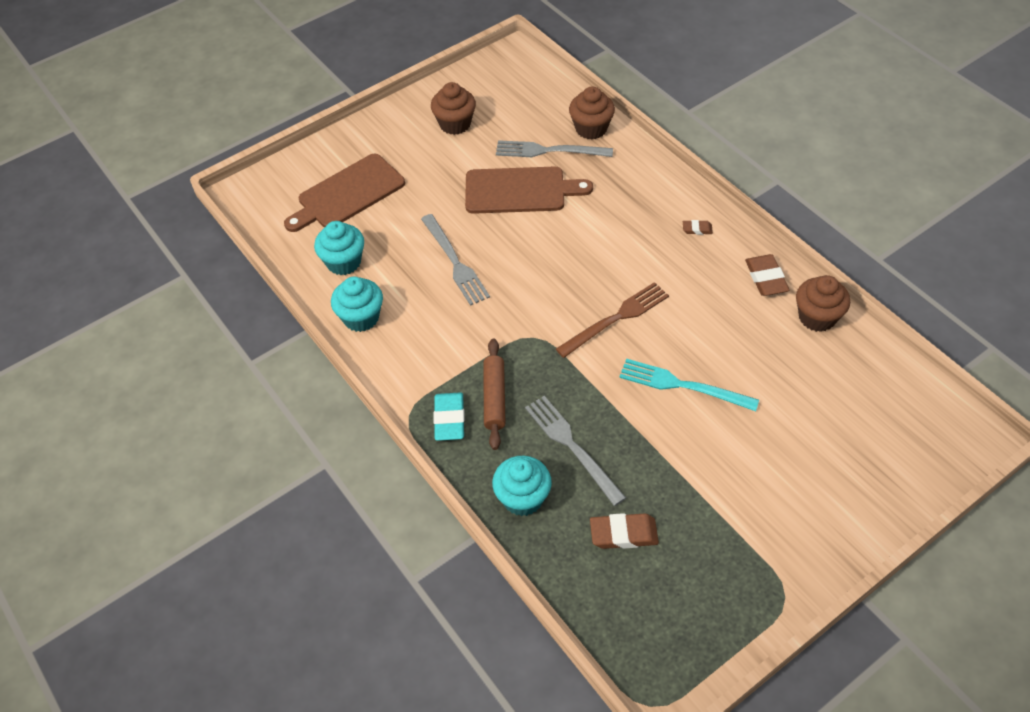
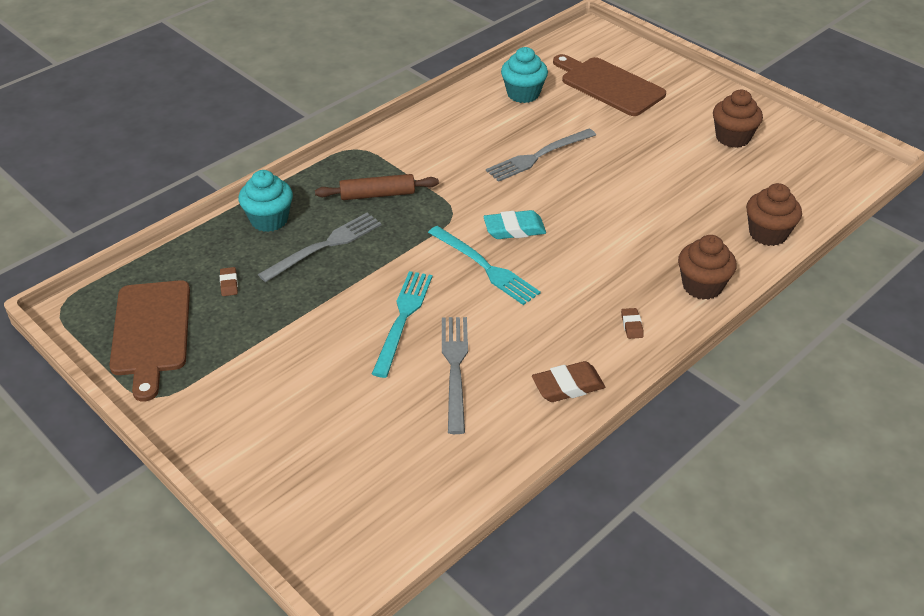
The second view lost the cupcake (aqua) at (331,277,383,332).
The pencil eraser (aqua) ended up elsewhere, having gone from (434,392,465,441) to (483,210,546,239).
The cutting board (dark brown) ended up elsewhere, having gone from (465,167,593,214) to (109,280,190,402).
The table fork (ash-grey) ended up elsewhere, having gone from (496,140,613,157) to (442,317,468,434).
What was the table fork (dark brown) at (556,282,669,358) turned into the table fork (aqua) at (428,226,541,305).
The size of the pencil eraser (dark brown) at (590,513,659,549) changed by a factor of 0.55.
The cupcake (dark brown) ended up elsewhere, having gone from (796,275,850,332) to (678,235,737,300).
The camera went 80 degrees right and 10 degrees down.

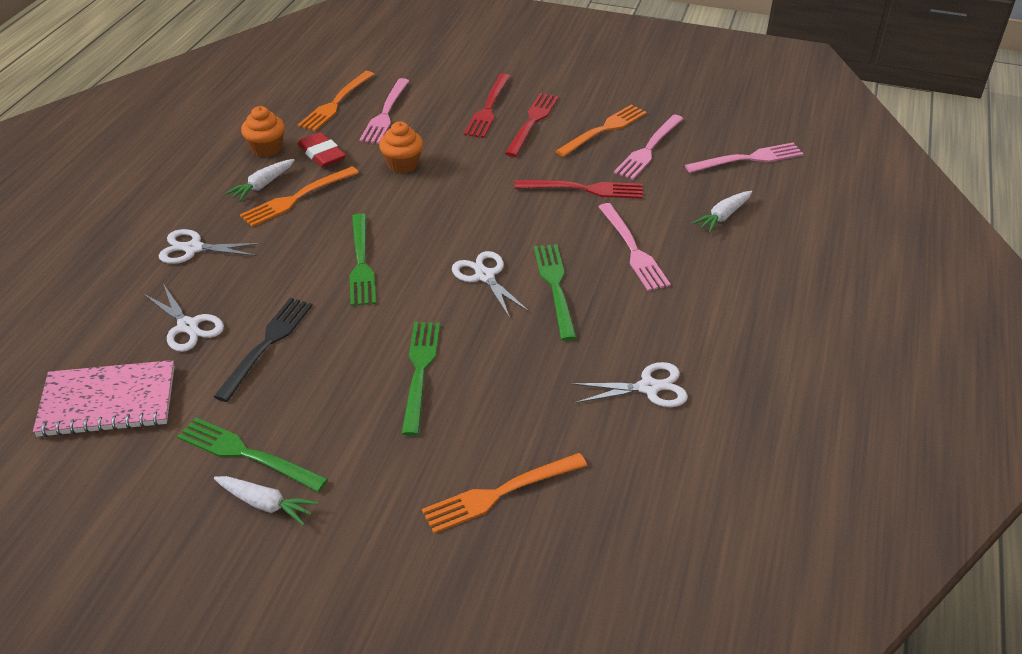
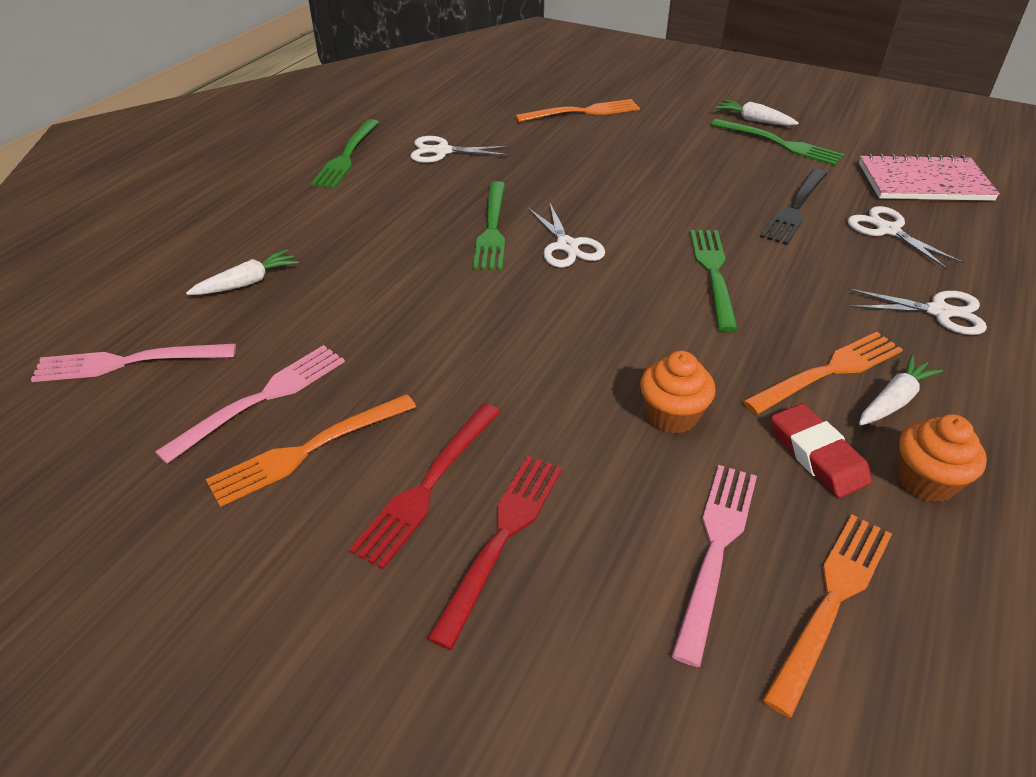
The table fork (leaf-green) ended up elsewhere, having gone from (401,322,440,436) to (311,119,379,188).
The second view lost the table fork (red) at (515,180,643,199).
The second view lost the table fork (pink) at (598,203,671,291).
The camera went 170 degrees left and 0 degrees up.

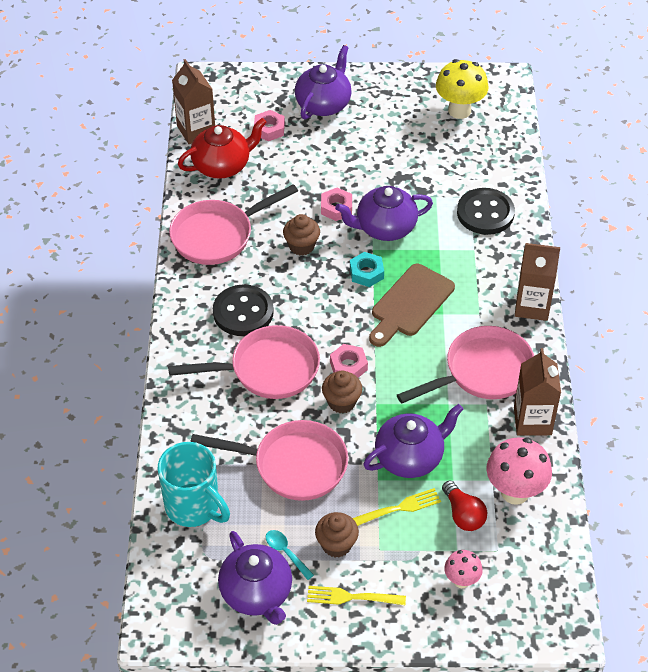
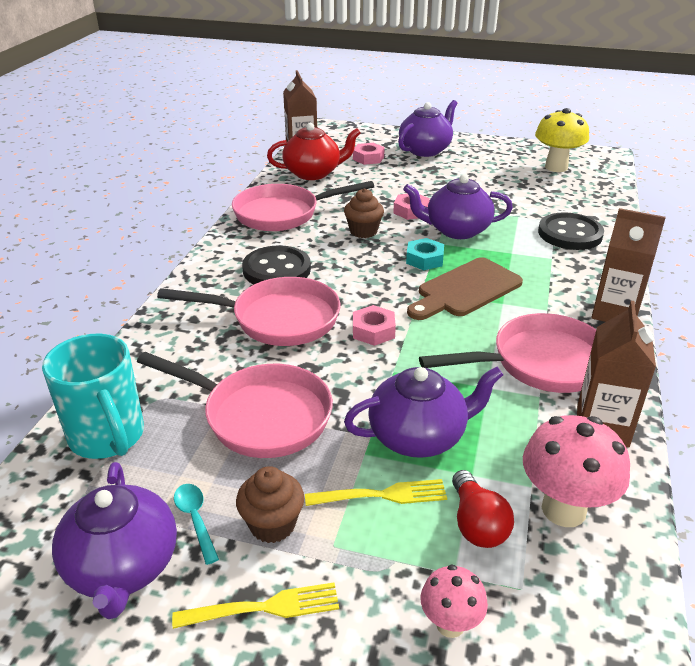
The table fork (yellow) at (307,586,406,605) ended up facing another way, 150 degrees clockwise from before.
The second view lost the cupcake (dark brown) at (322,370,362,413).
The camera went 15 degrees right and 15 degrees down.

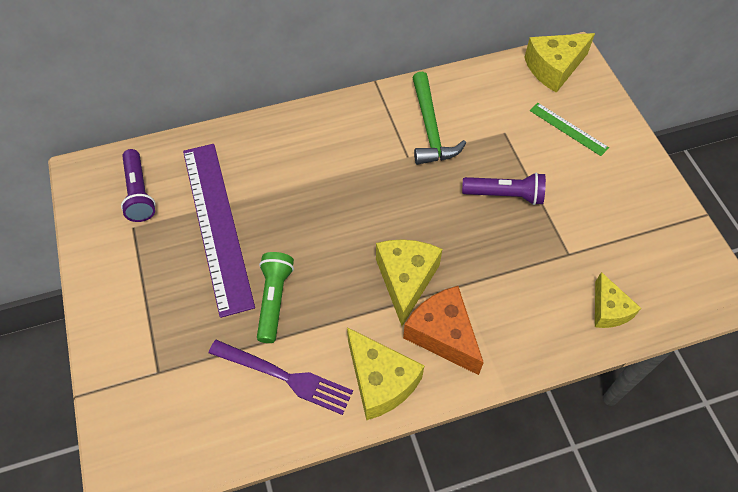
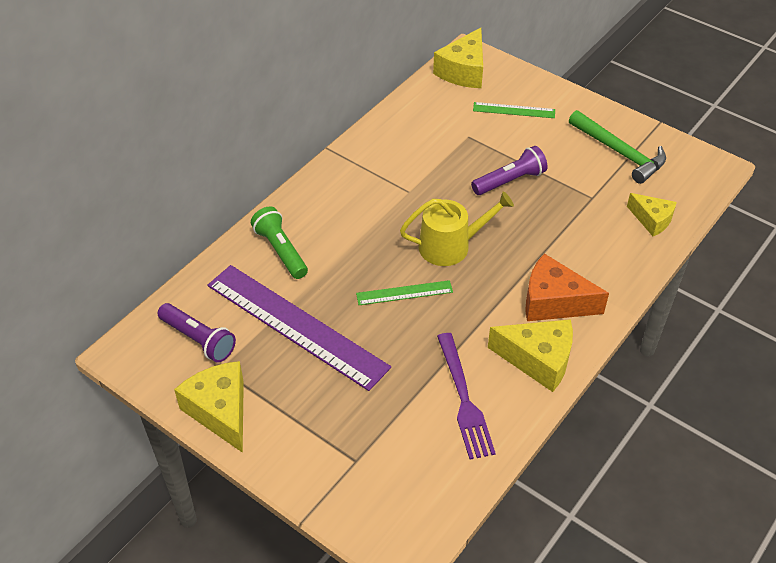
The table fork (royal purple) at (209,340,353,415) ended up facing another way, 90 degrees clockwise from before.
The torch (leaf-green) ended up elsewhere, having gone from (257,252,294,343) to (251,206,308,279).
The cheese wedge (yellow) ended up elsewhere, having gone from (376,239,442,326) to (174,361,244,453).
The carpenter's hammer (leaf-green) ended up elsewhere, having gone from (413,72,466,165) to (569,110,666,184).
The second view gained the measuring stick (leaf-green) at (356,280,453,305).
The second view gained the watering pot (yellow) at (400,192,514,266).
The camera went 35 degrees left and 10 degrees down.

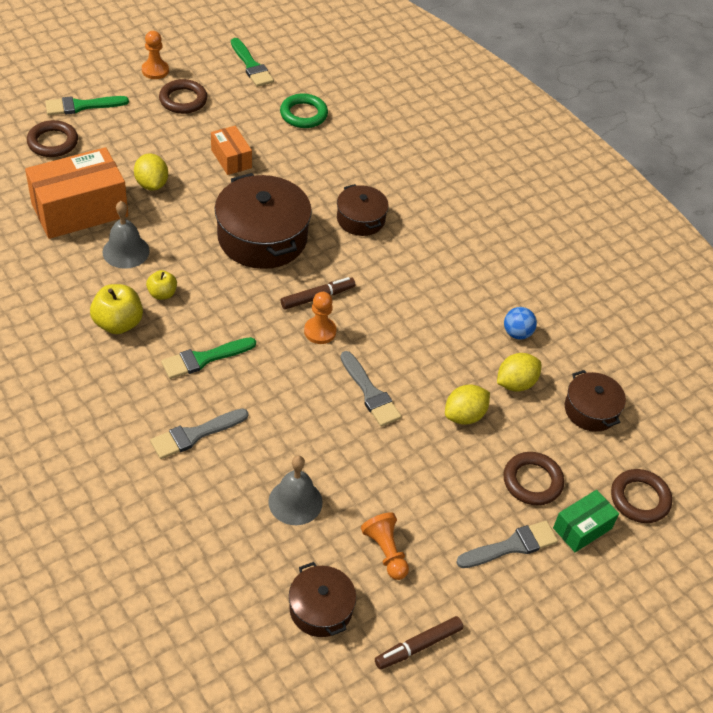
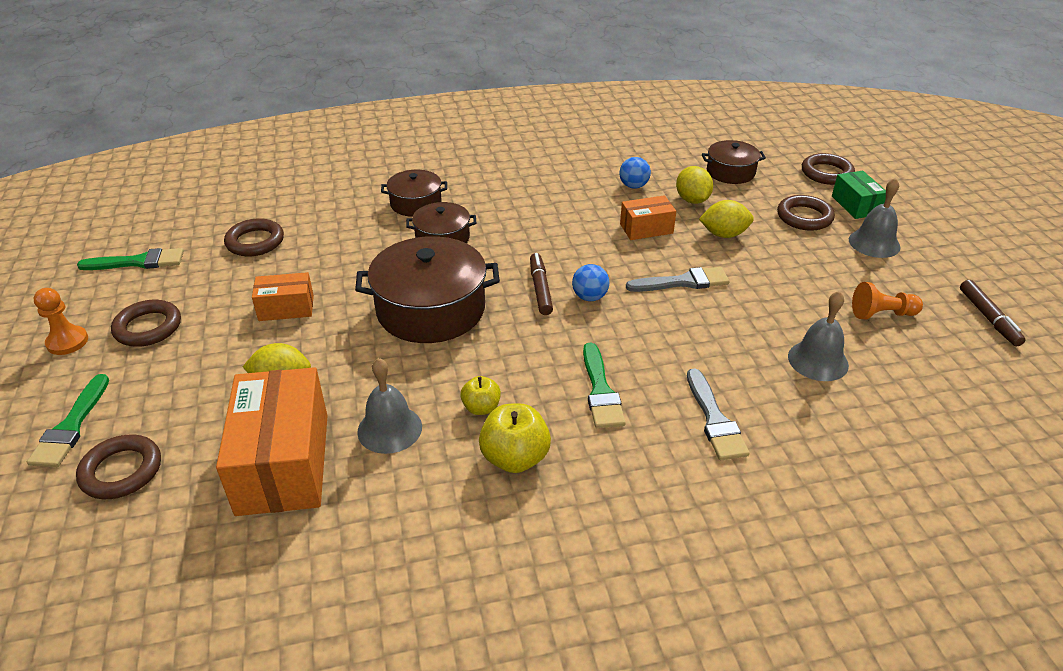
What was the hoop (leaf-green) at (280,93,328,128) turned into the hoop (dark brown) at (224,218,284,256).
The stockpot (dark brown) ended up elsewhere, having gone from (289,562,356,637) to (381,170,447,217).
Where the pawn (bright orange) stood at (304,292,337,344), the play ball (blue) came to stand at (572,264,609,301).
The toy lemon (yellow) at (445,384,490,425) ended up facing another way, 75 degrees counterclockwise from before.
Where the brush (ash-grey) stood at (456,520,558,568), the bell (ash-grey) came to stand at (849,178,900,258).
The second view gained the package (bright orange) at (620,195,676,240).
The camera went 65 degrees left and 10 degrees down.

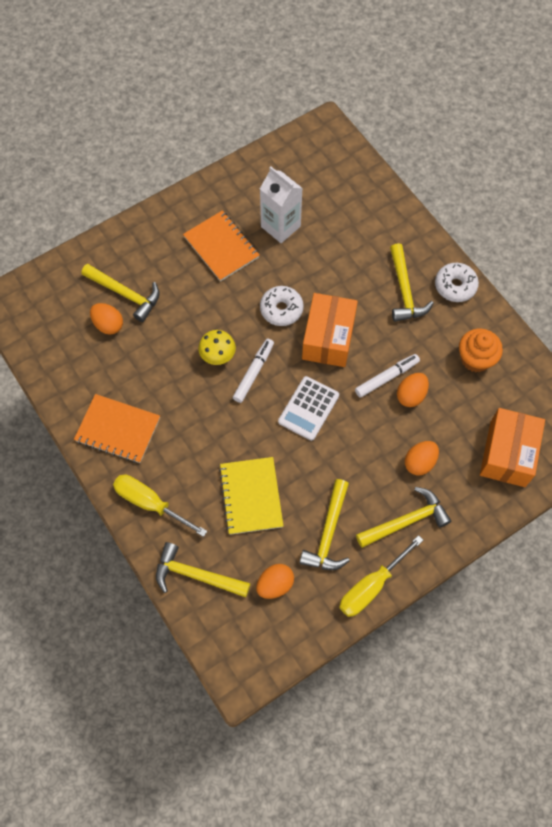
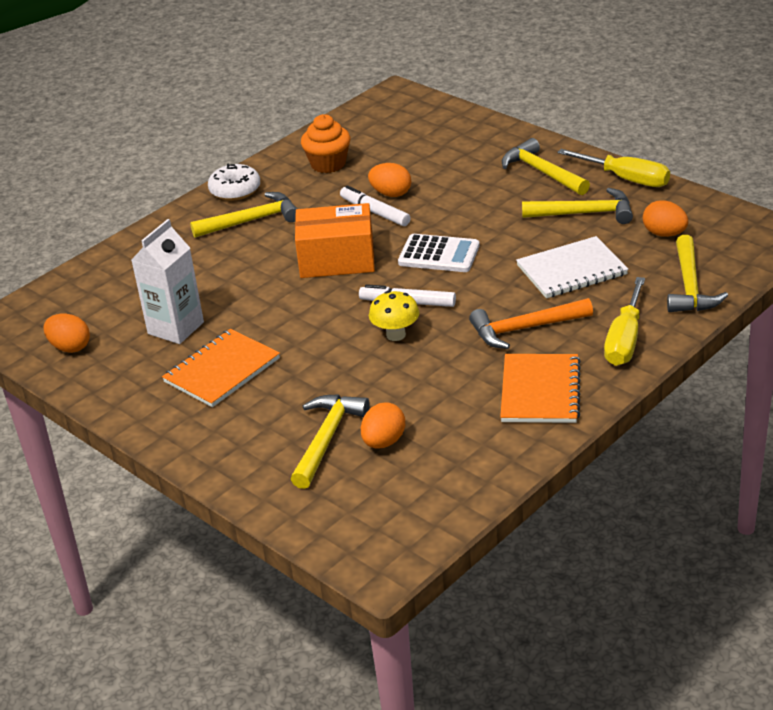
What was the notebook (yellow) at (219,457,283,535) turned into the notebook (pure white) at (516,236,628,298).
The second view lost the donut (pure white) at (260,286,304,326).
The egg (bright orange) ended up elsewhere, having gone from (405,441,439,475) to (43,313,90,353).
The second view lost the package (bright orange) at (480,408,545,487).
The second view gained the carpenter's hammer (bright orange) at (469,298,593,349).
The camera went 100 degrees left and 30 degrees down.

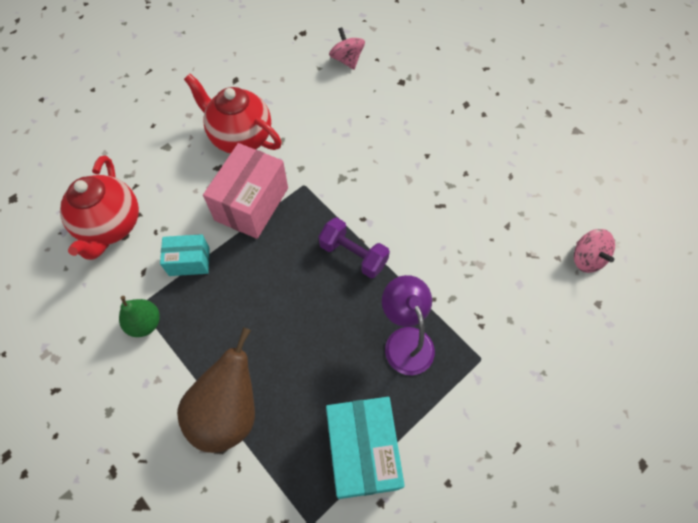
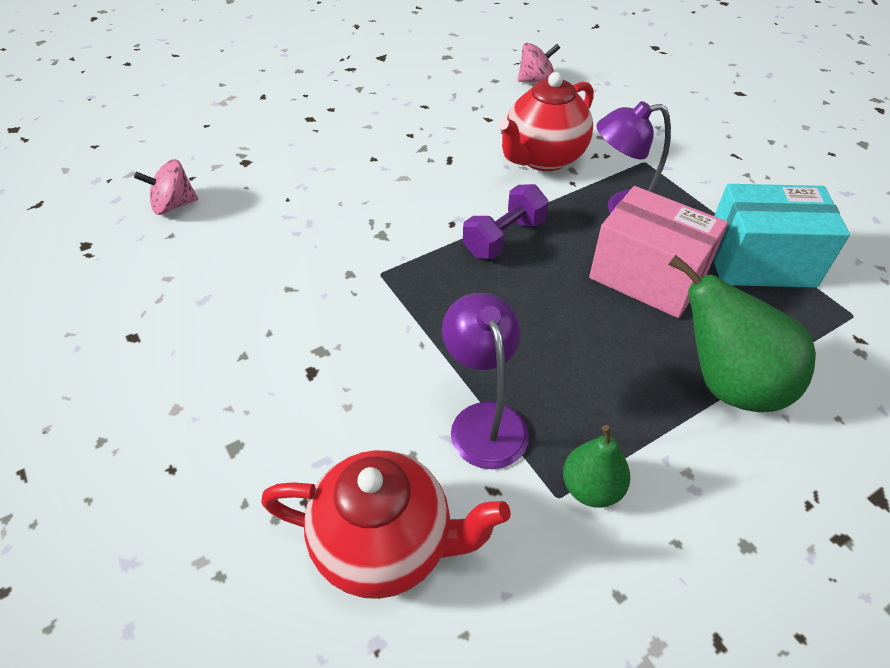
Where the package (aqua) stood at (160,234,210,276), the desk lamp (royal purple) came to stand at (442,293,529,469).
What was the toy pear (dark brown) at (177,327,255,453) turned into the toy pear (leaf-green) at (669,255,816,412).
The tea pot (red) ended up elsewhere, having gone from (184,73,282,154) to (498,72,594,171).
The package (pink) ended up elsewhere, having gone from (203,143,288,239) to (589,186,728,318).
The camera went 80 degrees left and 15 degrees down.

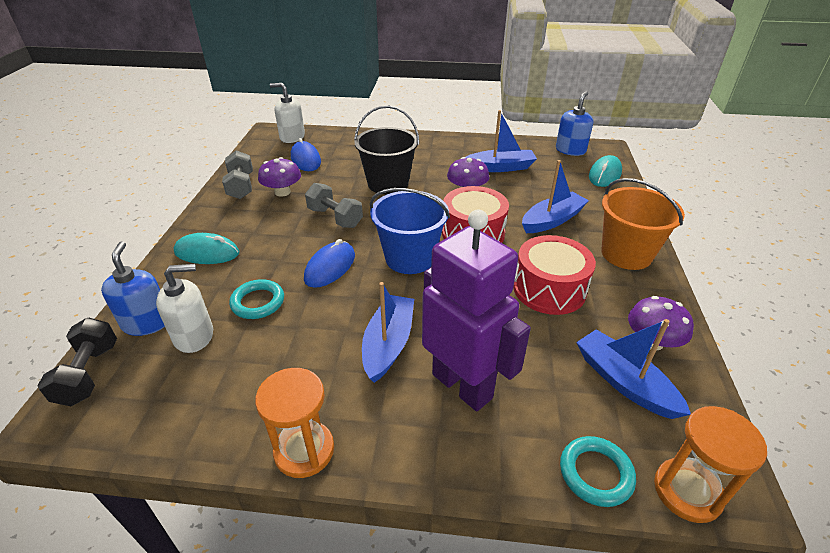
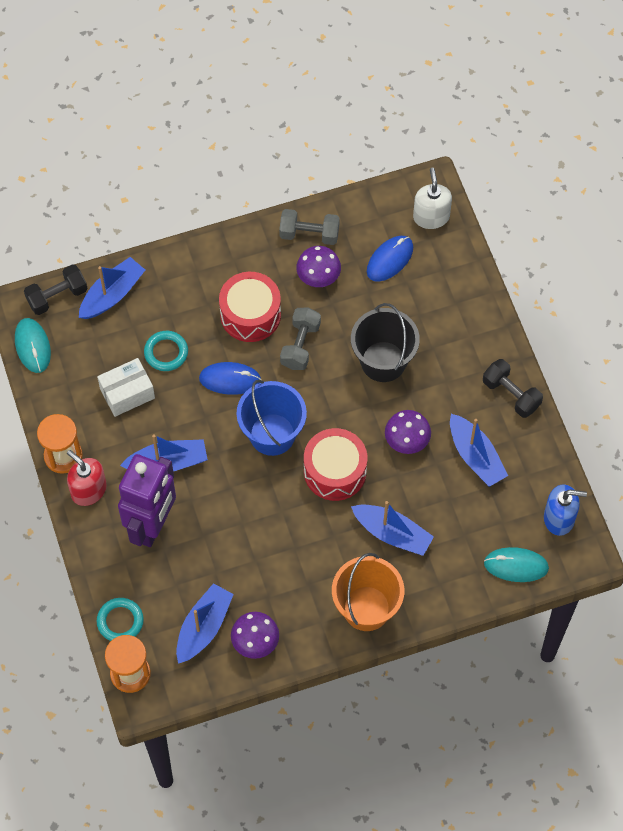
Where the pump bottle (blue) stood at (101,241,165,336), the sailboat (blue) came to stand at (79,257,145,319).
The second view lost the pump bottle (pure white) at (156,264,213,353).
The PC mouse (aqua) ended up elsewhere, having gone from (174,233,239,264) to (15,318,51,373).
The hand weight (ash-grey) at (222,150,253,199) ended up facing another way, 45 degrees clockwise from before.
The toy drum (red) ended up elsewhere, having gone from (514,235,596,315) to (219,272,281,342).
The second view gained the pump bottle (red) at (67,450,107,506).
The second view gained the package (pure white) at (97,358,155,417).
The second view gained the hand weight (black) at (483,359,543,418).
The camera went 65 degrees right and 25 degrees up.

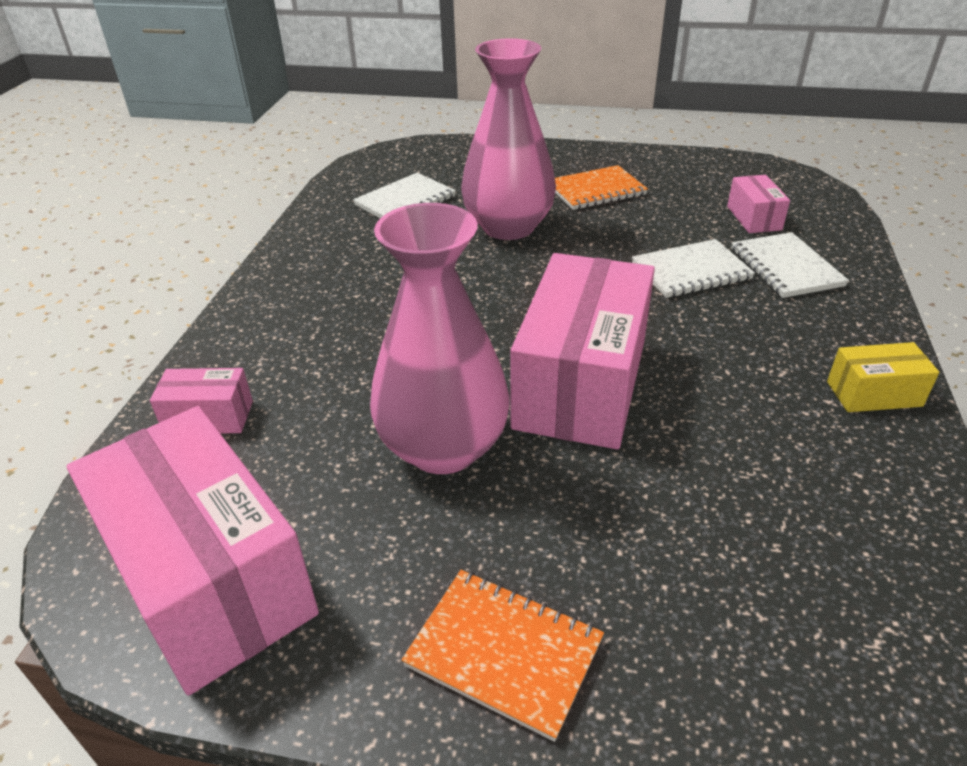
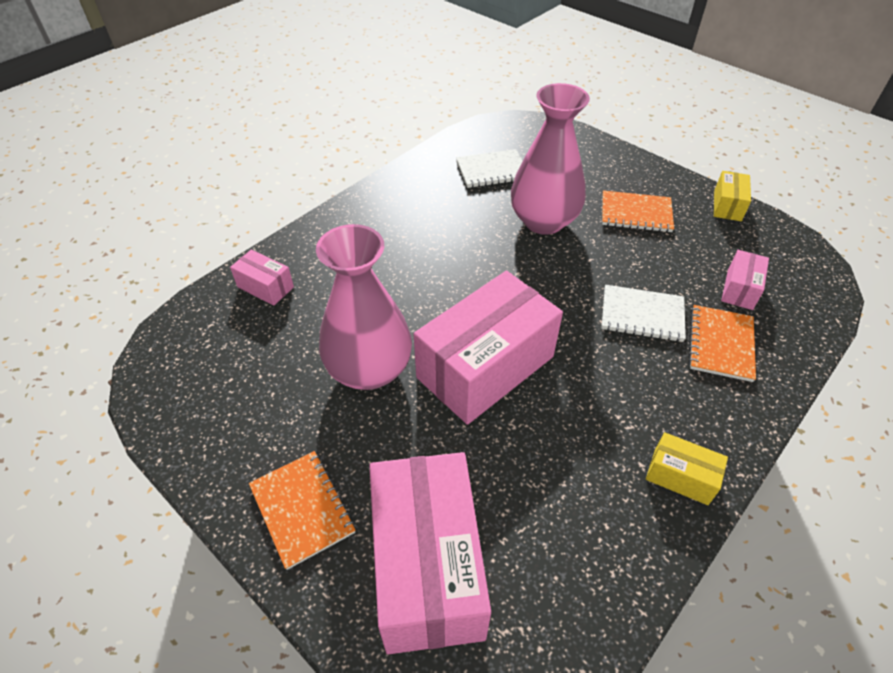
The package (pink) ended up elsewhere, having gone from (67,406,319,696) to (369,452,491,654).
What was the notebook (pure white) at (732,232,849,298) turned into the notebook (bright orange) at (688,305,756,382).
The second view gained the package (yellow) at (714,171,751,221).
The camera went 30 degrees right and 10 degrees up.

